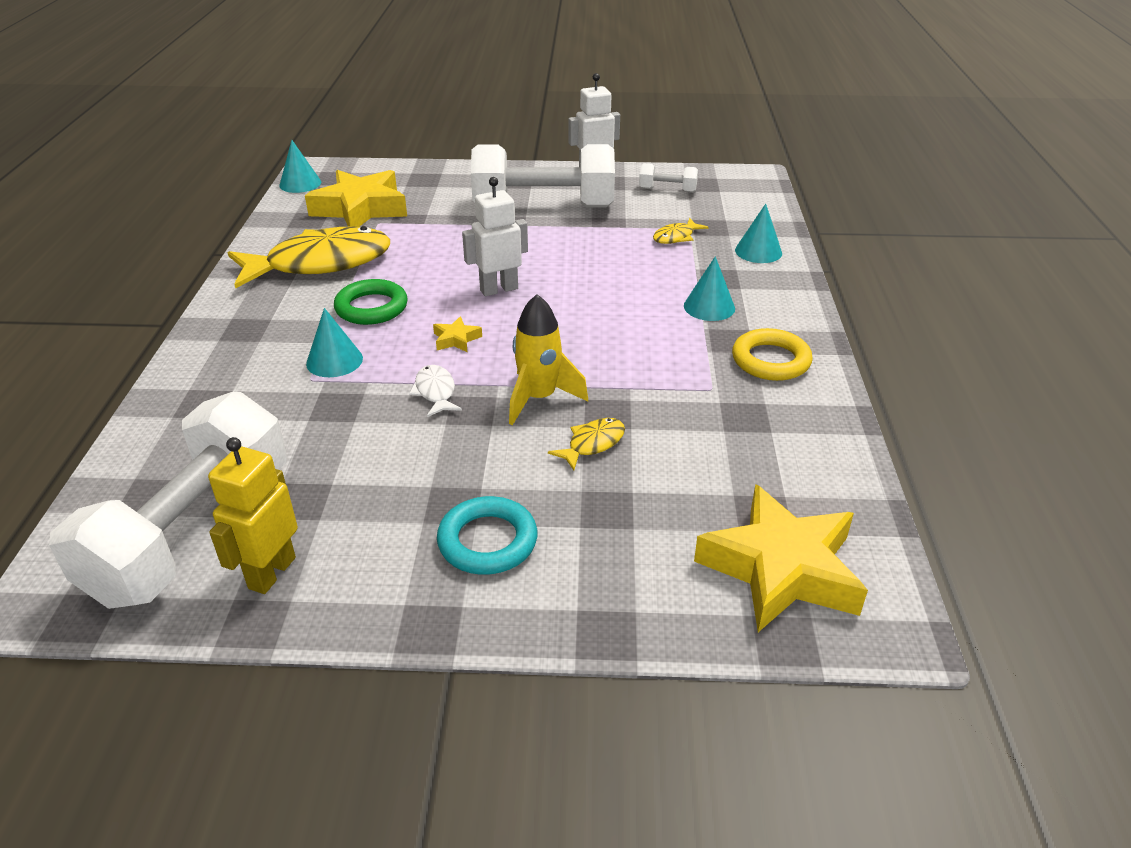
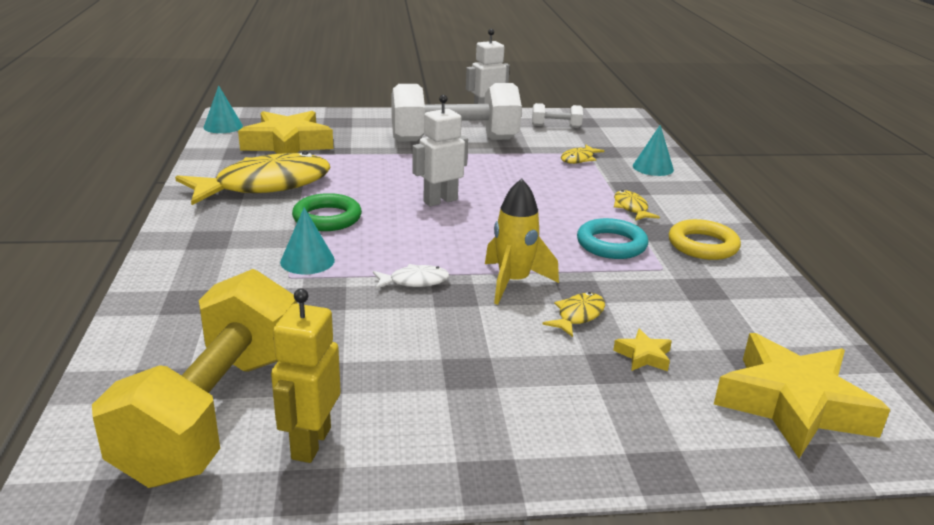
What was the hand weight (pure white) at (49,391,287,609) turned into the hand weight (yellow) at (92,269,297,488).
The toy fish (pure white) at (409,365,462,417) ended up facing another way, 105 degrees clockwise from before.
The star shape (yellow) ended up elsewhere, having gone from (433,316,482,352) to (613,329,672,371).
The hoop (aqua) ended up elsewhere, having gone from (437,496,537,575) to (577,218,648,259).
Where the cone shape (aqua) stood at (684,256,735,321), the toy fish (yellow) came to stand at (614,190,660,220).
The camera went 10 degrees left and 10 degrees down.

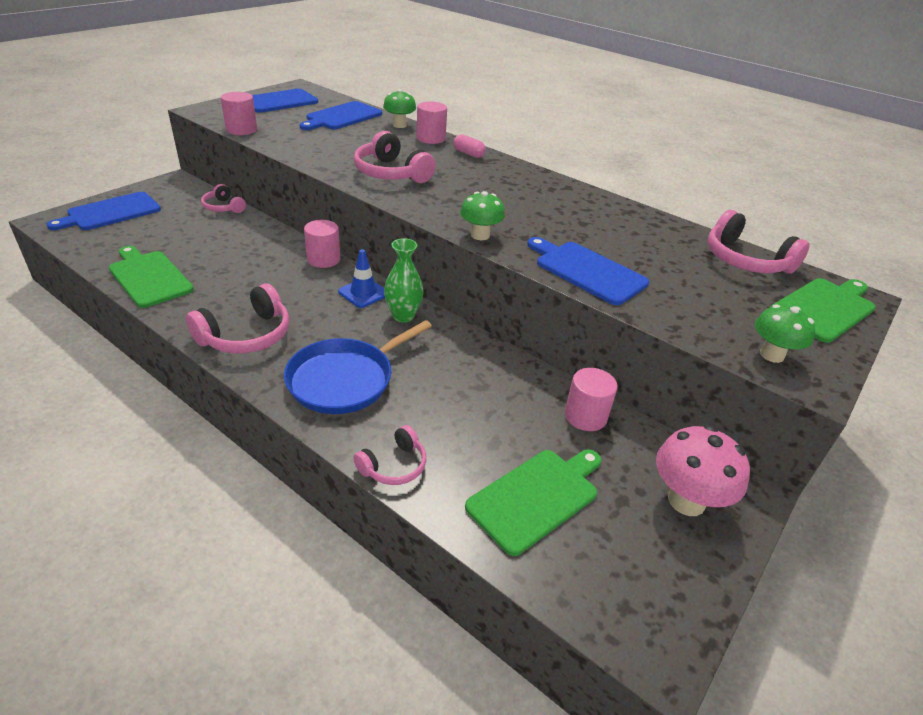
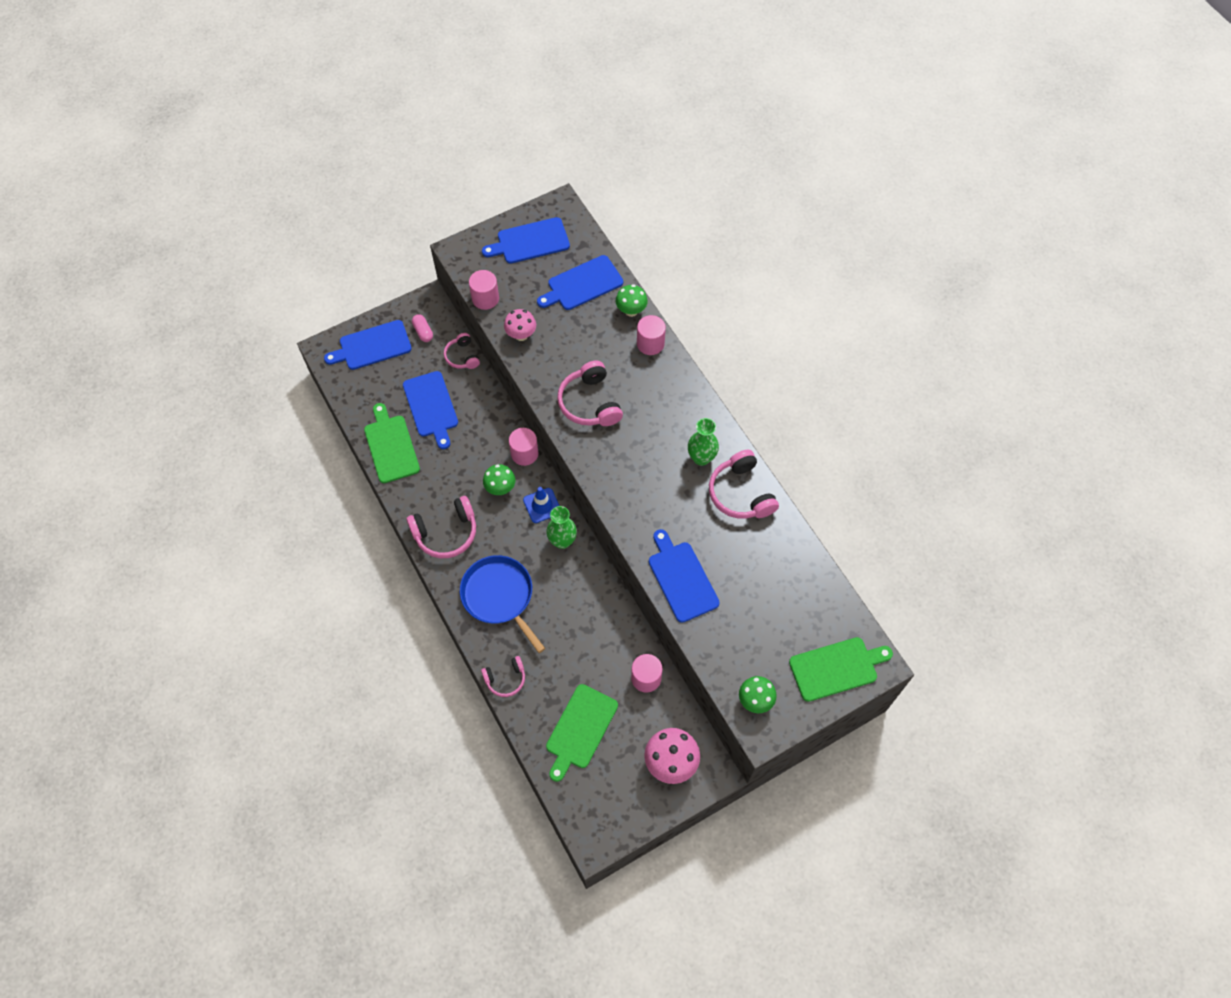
The frying pan (blue) at (284,320,432,414) ended up facing another way, 75 degrees clockwise from before.
The pill shape (pink) ended up elsewhere, having gone from (453,134,486,158) to (412,314,433,342).
The mushroom (leaf-green) ended up elsewhere, having gone from (460,191,505,240) to (483,464,515,495).
The cutting board (leaf-green) at (465,449,601,556) ended up facing another way, 135 degrees clockwise from before.
The over-ear headphones (pink) ended up elsewhere, having gone from (707,210,810,274) to (709,450,779,519).
The second view gained the cutting board (blue) at (403,371,458,449).
The second view gained the mushroom (pink) at (504,309,536,341).
The second view gained the flower vase (leaf-green) at (688,418,719,466).
The camera went 25 degrees right and 25 degrees up.

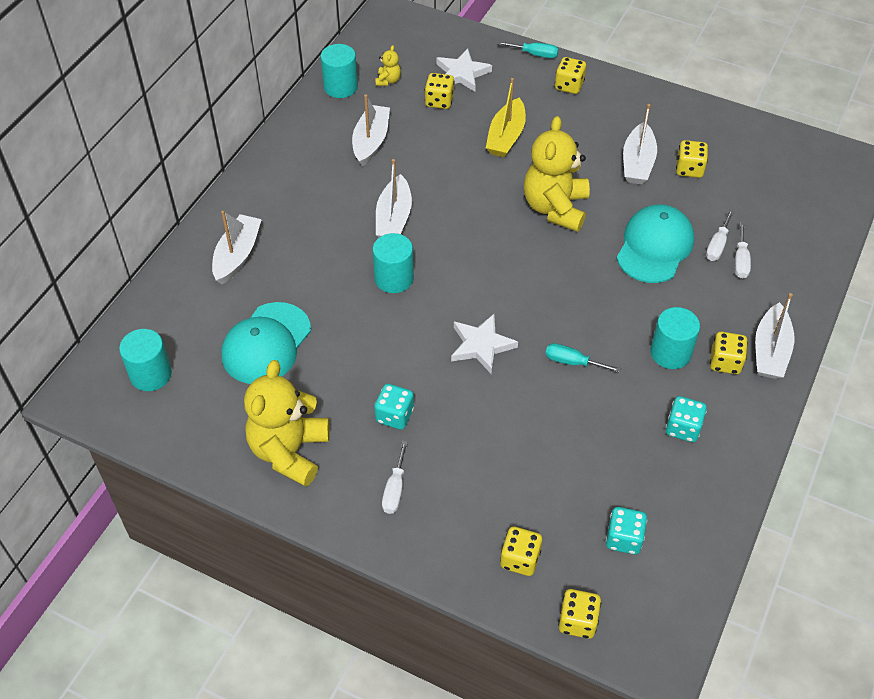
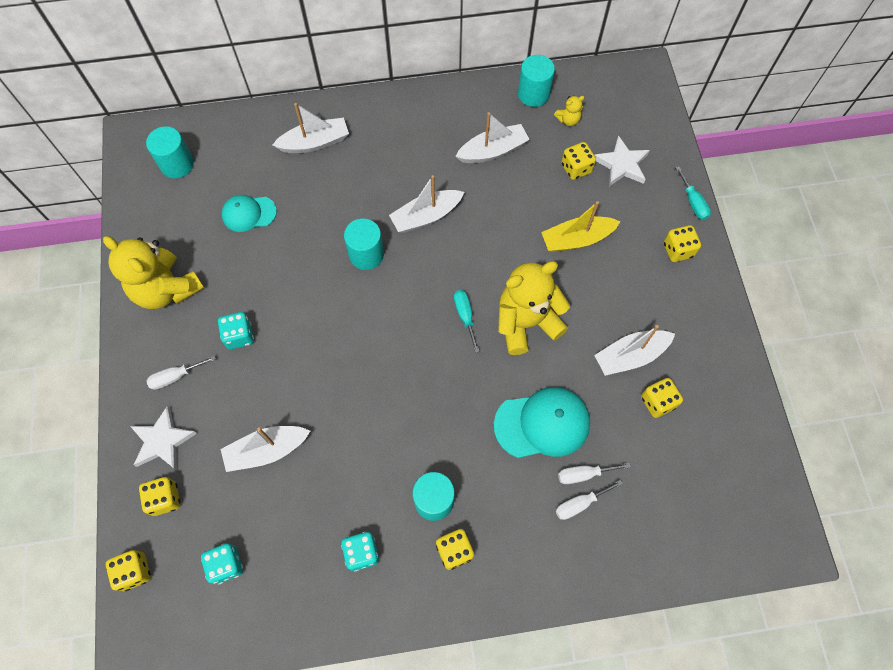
The size of the peaked cap (aqua) at (221,302,311,384) changed by a factor of 0.63.
The teddy (yellow) at (244,360,330,487) ended up facing another way, 120 degrees counterclockwise from before.
The star shape (pure white) ended up elsewhere, having gone from (451,314,518,374) to (130,406,197,470).
The flat screwdriver (aqua) ended up elsewhere, having gone from (545,343,621,373) to (454,290,480,353).
The sailboat (pure white) ended up elsewhere, having gone from (755,293,795,379) to (220,426,310,472).
The camera went 55 degrees right and 15 degrees up.

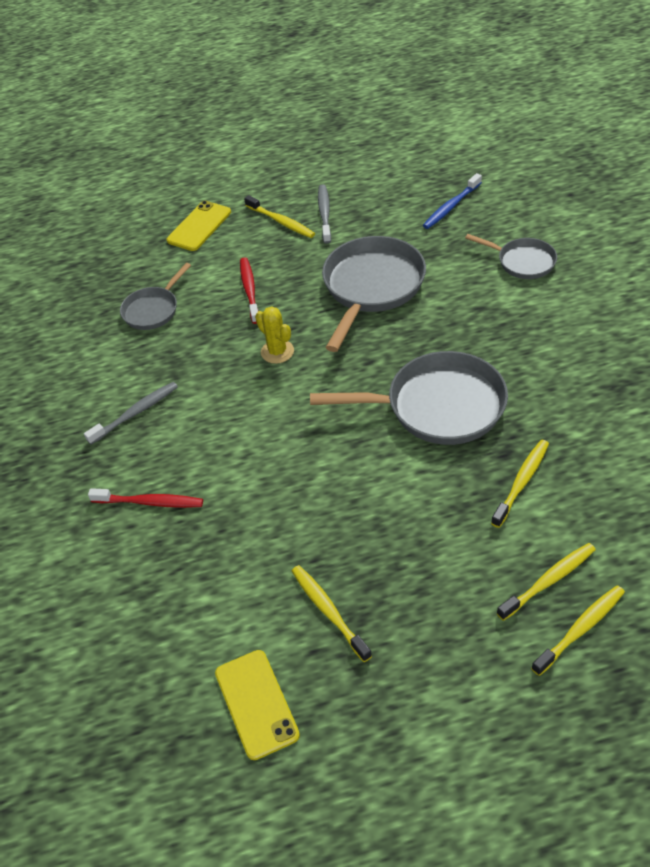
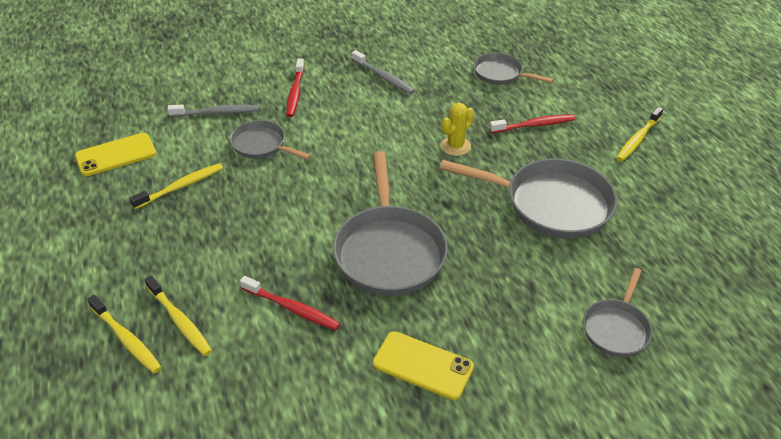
The smartphone (yellow) ended up elsewhere, having gone from (167,201,231,251) to (373,331,474,400).
The tooth brush (ash-grey) ended up elsewhere, having gone from (318,184,331,244) to (167,104,259,117).
The second view lost the tooth brush (blue) at (423,173,482,229).
What was the tooth brush (yellow) at (491,440,549,528) turned into the tooth brush (red) at (240,276,340,330).
The second view gained the frying pan (ash-grey) at (230,120,311,160).
The camera went 80 degrees right and 5 degrees down.

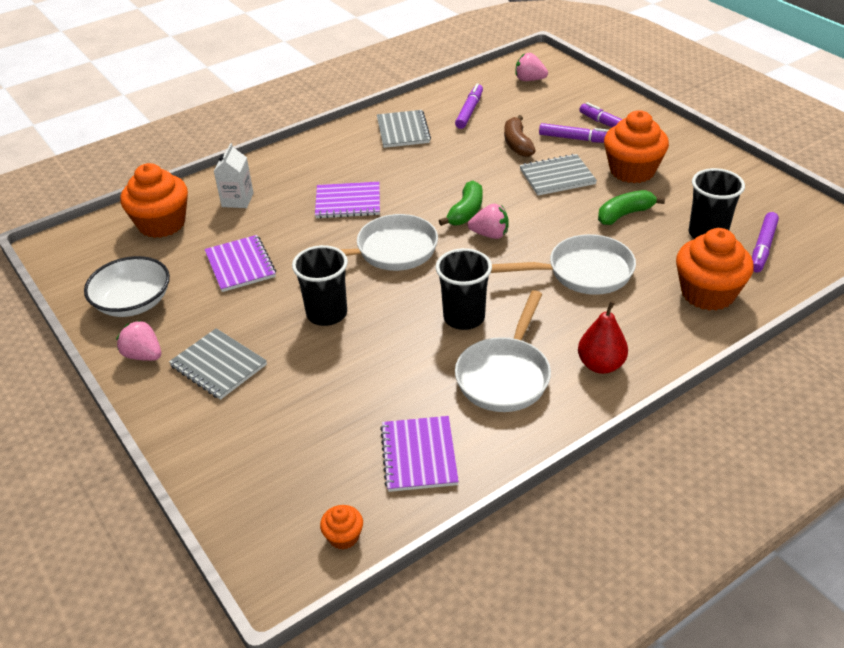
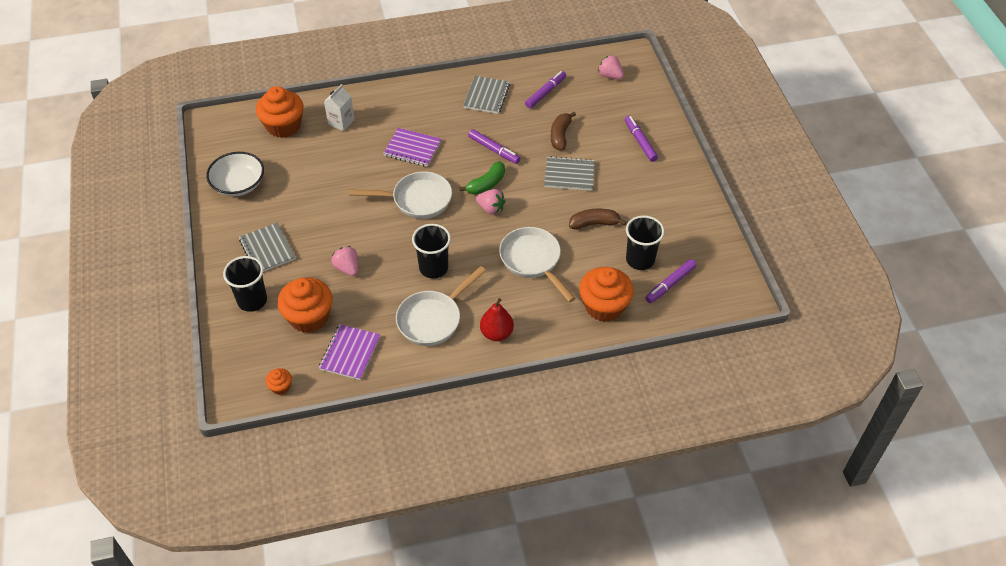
The berry (pink) ended up elsewhere, having gone from (116,320,161,361) to (332,246,358,276).
The second view lost the notebook (royal purple) at (204,235,276,292).
The tumbler (black) ended up elsewhere, having gone from (292,245,348,326) to (223,256,267,312).
The frying pan (pure white) at (491,234,636,295) ended up facing another way, 135 degrees counterclockwise from before.
The felt pen (royal purple) ended up elsewhere, having gone from (539,123,609,143) to (468,129,520,164).
What was the banana (leaf-green) at (598,190,665,225) turned into the banana (dark brown) at (569,209,626,230).
The cupcake (bright orange) ended up elsewhere, having gone from (604,110,669,183) to (278,277,333,333).
The camera went 20 degrees right and 10 degrees up.

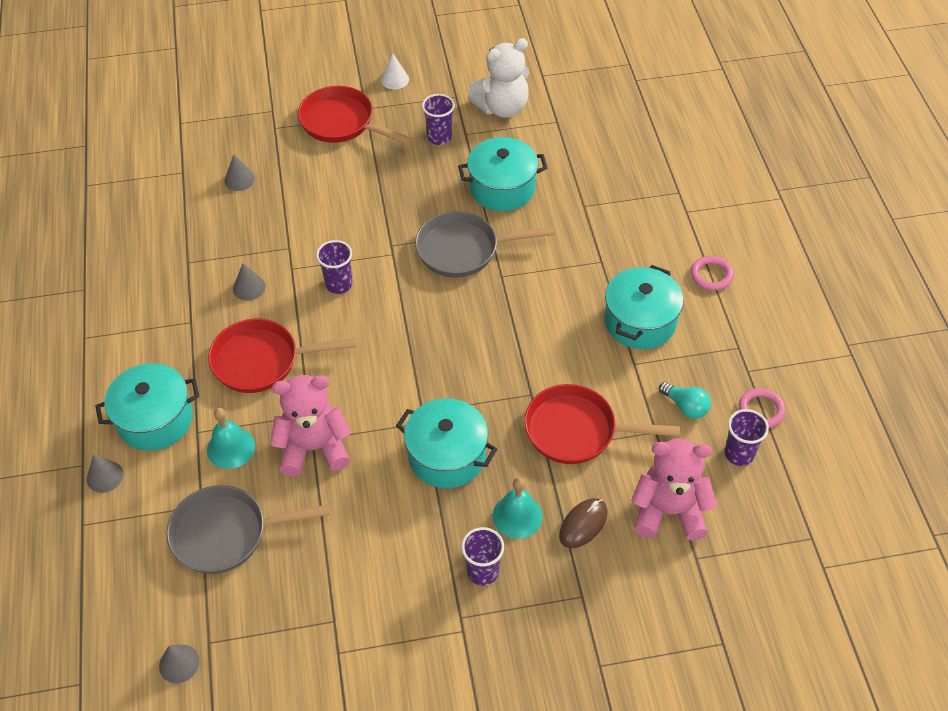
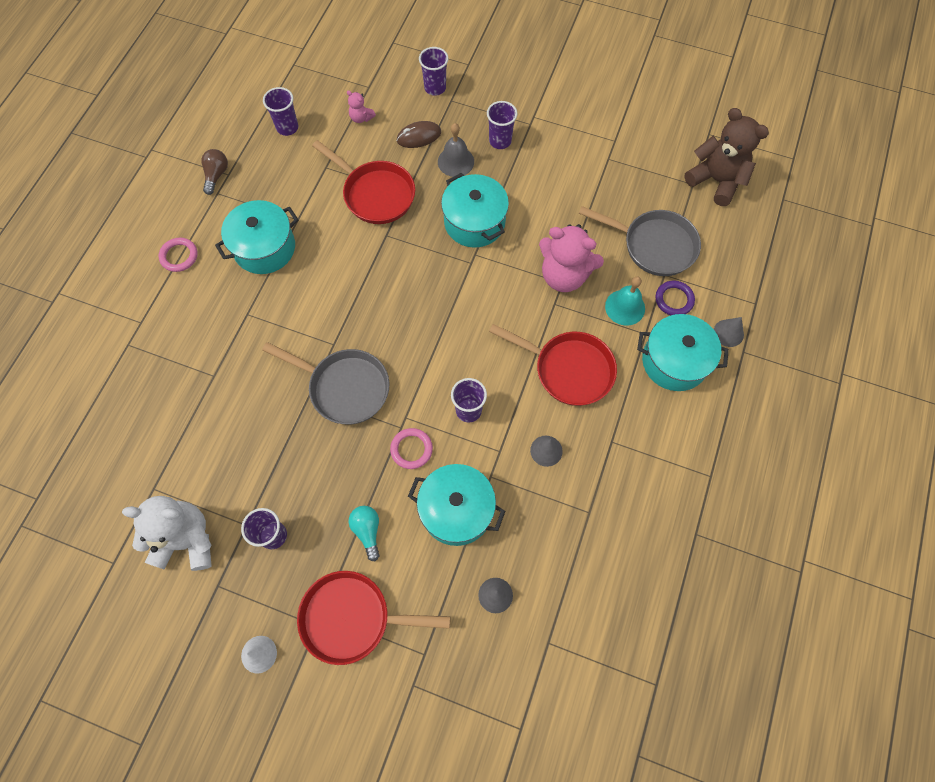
Where the cone shape (ash-grey) stood at (159,645,200,683), the teddy (dark brown) came to stand at (684,108,769,206).
The frying pan (red) at (298,86,412,145) ended up facing another way, 120 degrees clockwise from before.
The stockpot (aqua) ended up elsewhere, having gone from (458,137,547,211) to (408,464,505,546).
What was the bell (aqua) at (492,477,543,539) turned into the bell (ash-grey) at (438,123,474,177).
The size of the teddy (pink) at (631,438,717,541) changed by a factor of 0.45.
The bulb (aqua) ended up elsewhere, having gone from (659,382,711,419) to (348,506,380,561).
The hoop (pink) ended up elsewhere, having gone from (739,388,786,428) to (390,428,433,469).
The second view gained the bulb (dark brown) at (201,149,228,195).
The second view gained the tumbler (royal purple) at (419,47,448,96).
The second view gained the hoop (royal purple) at (655,281,695,315).
The camera went 150 degrees left and 15 degrees up.

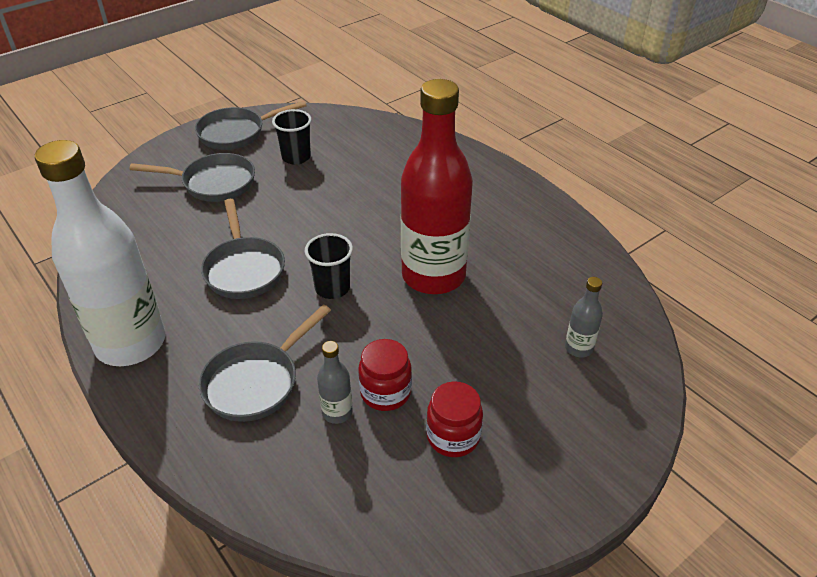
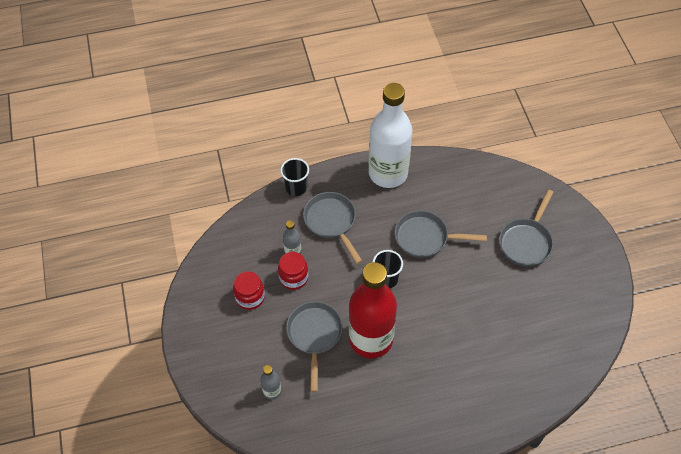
The frying pan (ash-grey) ended up elsewhere, having gone from (195,101,307,150) to (286,301,343,392).
The tumbler (black) ended up elsewhere, having gone from (272,109,312,165) to (280,158,309,196).
The camera went 115 degrees right and 15 degrees up.

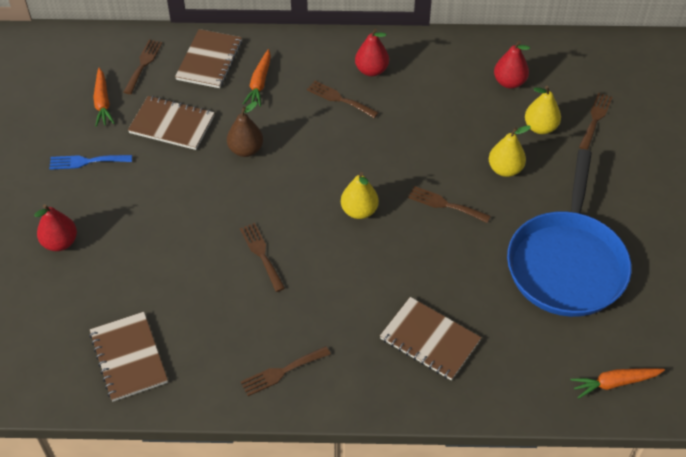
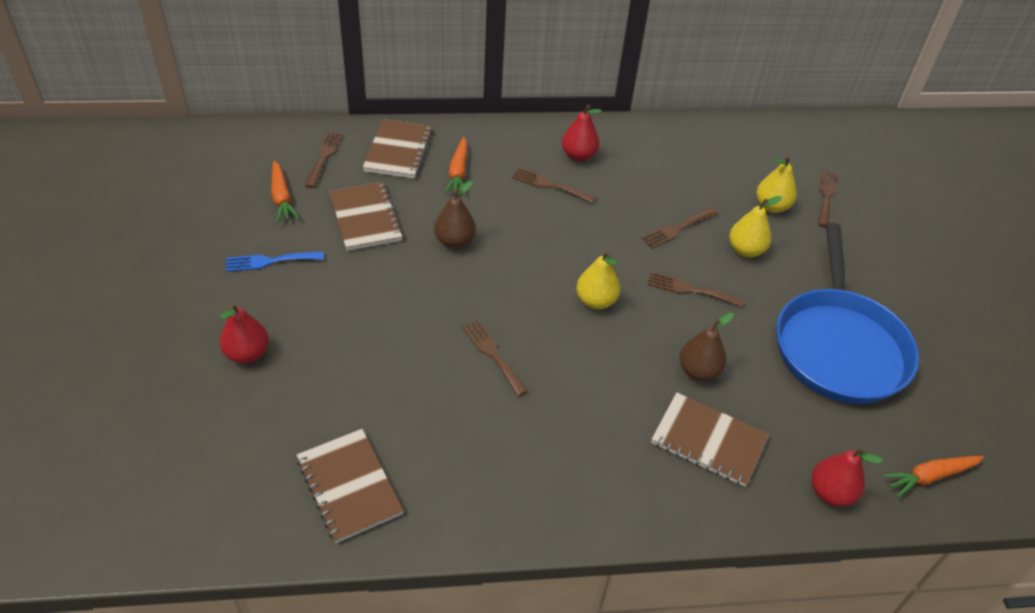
The notebook (dark brown) at (128,96,215,150) ended up facing another way, 60 degrees clockwise from before.
The table fork (dark brown) ended up elsewhere, having gone from (241,346,331,396) to (641,208,718,249).
The toy pear (red) ended up elsewhere, having gone from (494,41,530,89) to (812,448,883,507).
The second view gained the toy pear (dark brown) at (679,313,734,381).
The camera went 10 degrees left and 5 degrees down.

